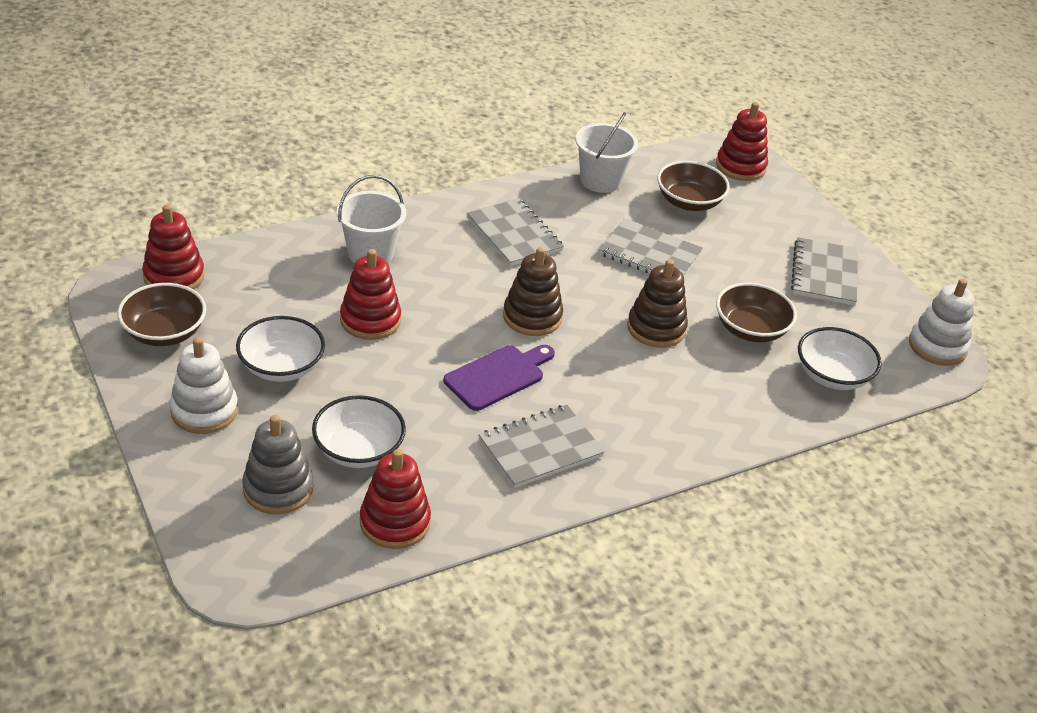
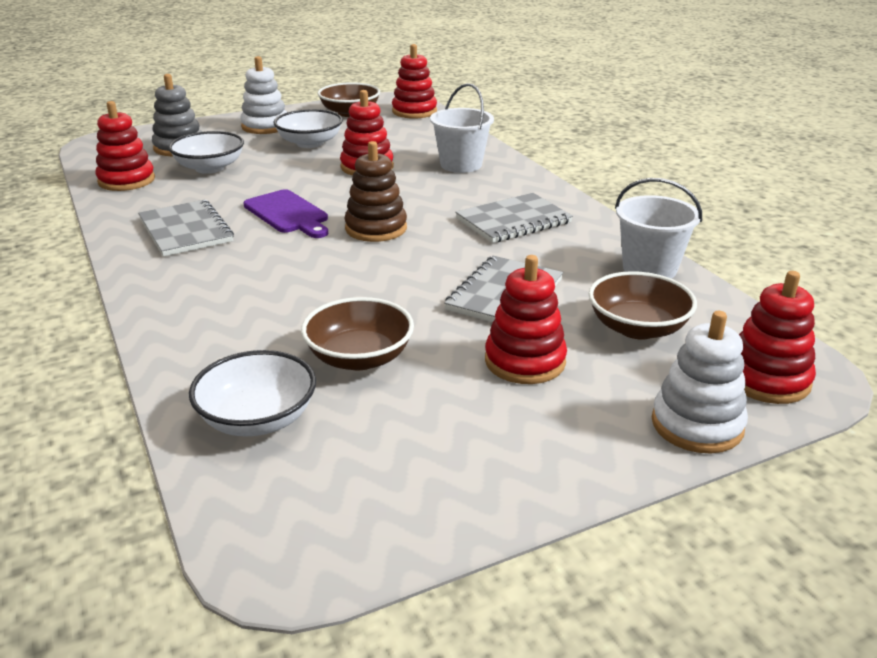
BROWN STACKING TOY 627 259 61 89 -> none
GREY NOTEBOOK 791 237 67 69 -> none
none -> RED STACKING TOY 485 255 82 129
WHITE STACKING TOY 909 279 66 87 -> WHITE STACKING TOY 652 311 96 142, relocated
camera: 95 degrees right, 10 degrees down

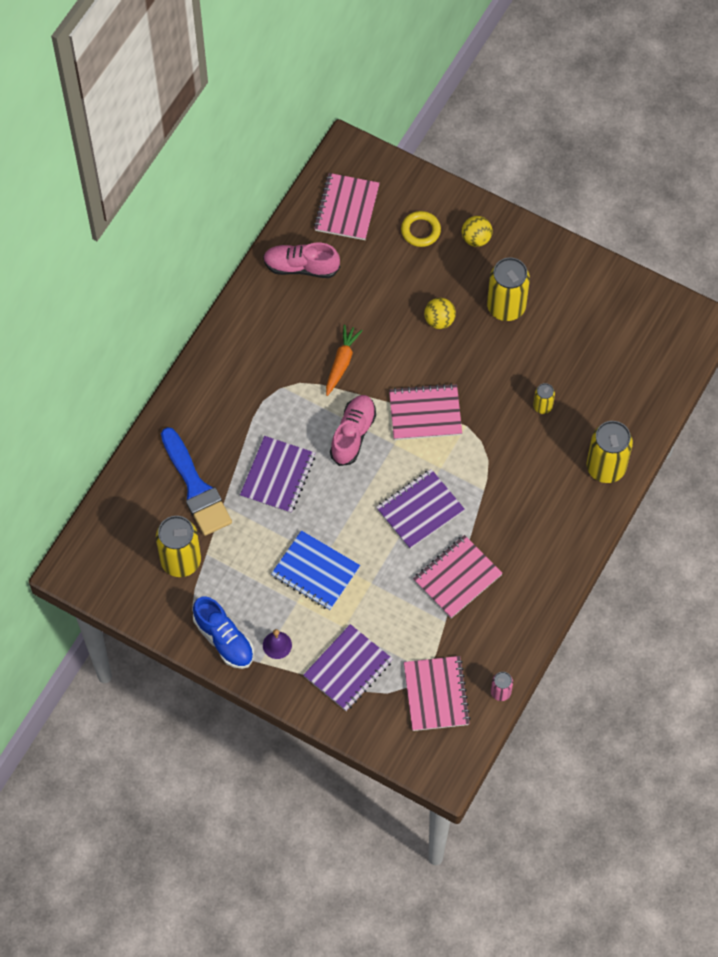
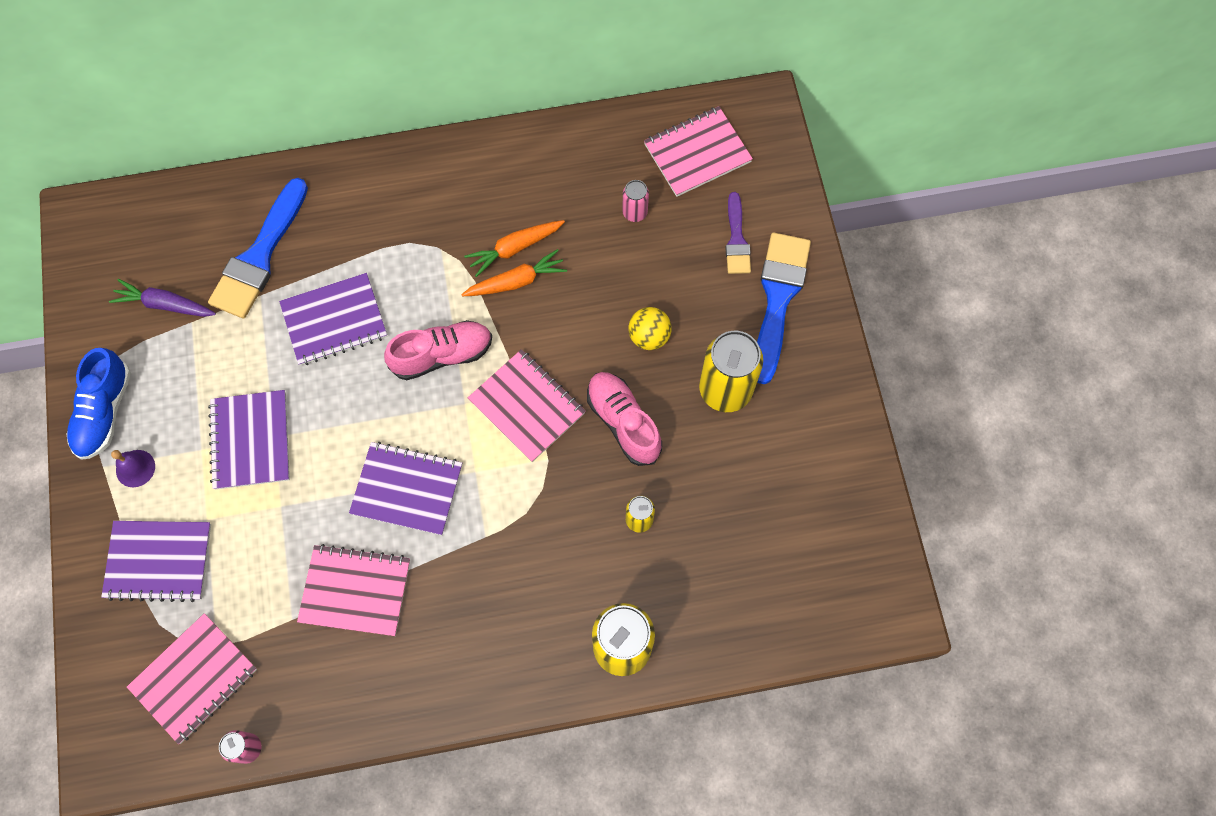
none -> ORANGE CARROT 464 220 101 57
none -> PINK CAN 622 180 27 42
PINK SHOE 263 243 77 35 -> PINK SHOE 587 372 75 94, relocated
YELLOW CAN 156 516 45 61 -> PURPLE CARROT 109 279 107 38
YELLOW RING 401 211 40 36 -> PURPLE BRUSH 725 192 26 82
YELLOW BALL 462 216 31 31 -> BLUE BRUSH 757 233 54 151
BLUE NOTEBOOK 271 530 89 80 -> PURPLE NOTEBOOK 208 390 82 100
camera: 50 degrees right, 5 degrees up

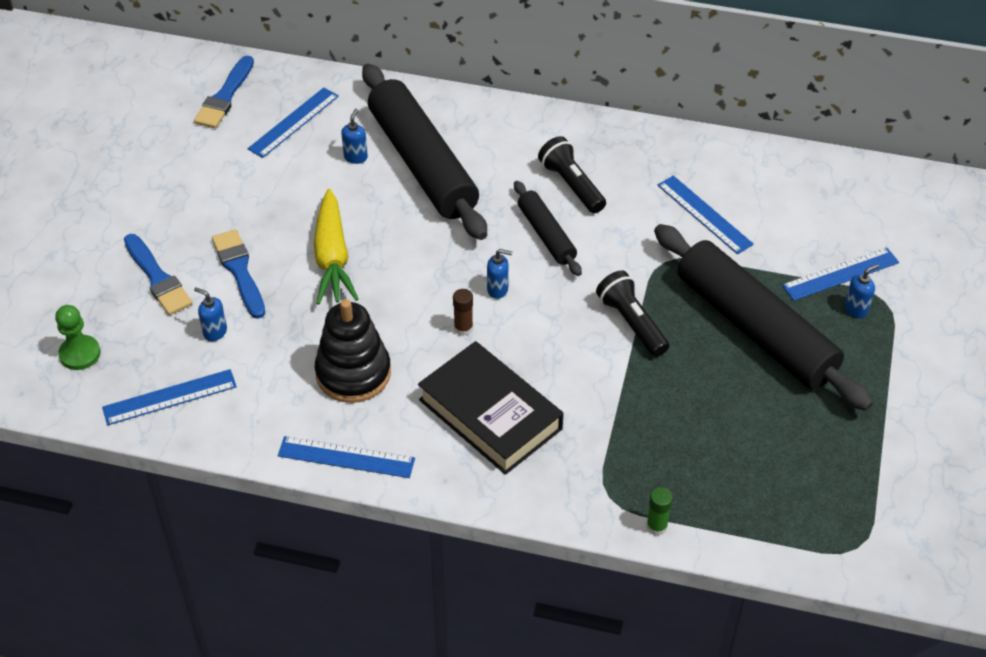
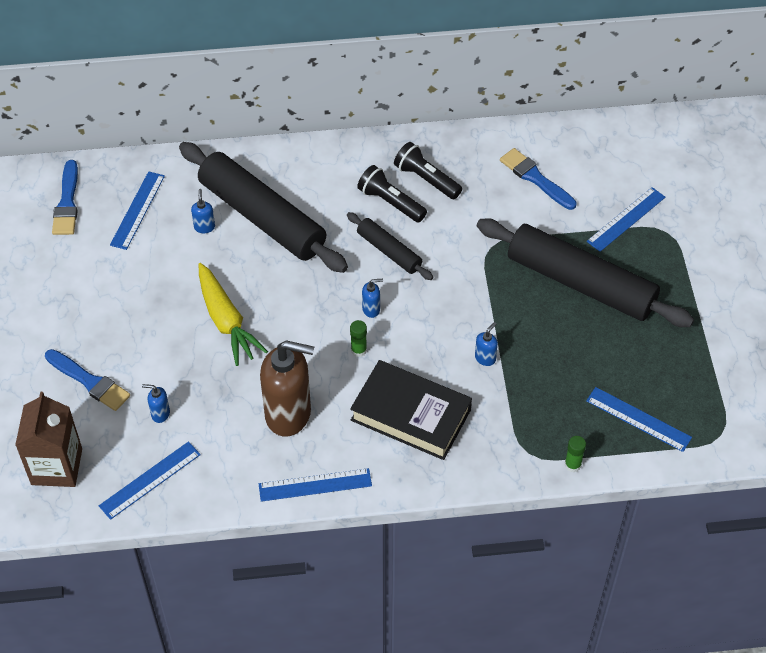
BLUE BRUSH 212 229 53 90 -> BLUE BRUSH 500 148 77 62, relocated
BLACK FLASHLIGHT 596 270 73 87 -> BLACK FLASHLIGHT 394 142 68 57, relocated
BLUE RULER 658 176 96 78 -> BLUE RULER 586 387 106 65, relocated
BLUE SOAP DISPENSER 845 264 34 54 -> BLUE SOAP DISPENSER 475 322 23 44, relocated
GREEN PAWN 55 305 46 65 -> BROWN CARTON 15 392 67 95
BLACK STACKING TOY 315 299 76 104 -> BROWN SOAP DISPENSER 260 340 54 97
BROWN GLUE STICK 453 289 20 47 -> GREEN GLUE STICK 350 320 17 37
camera: 20 degrees left, 5 degrees up

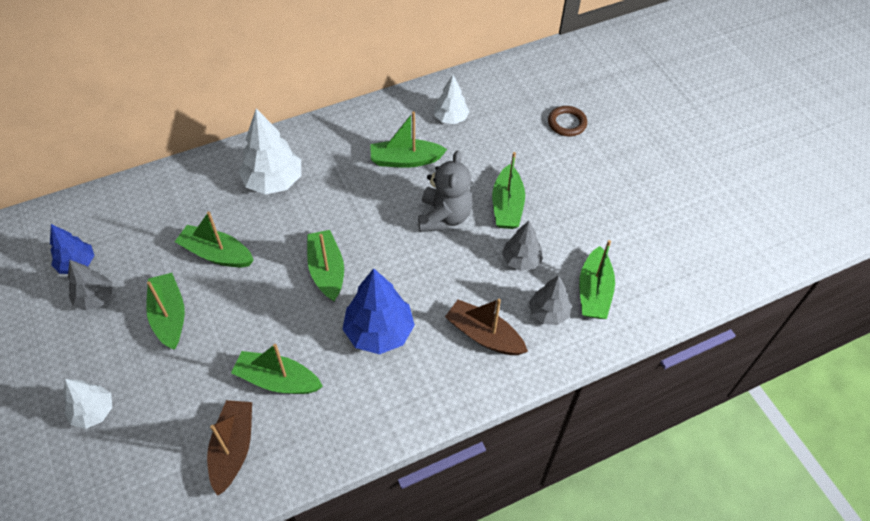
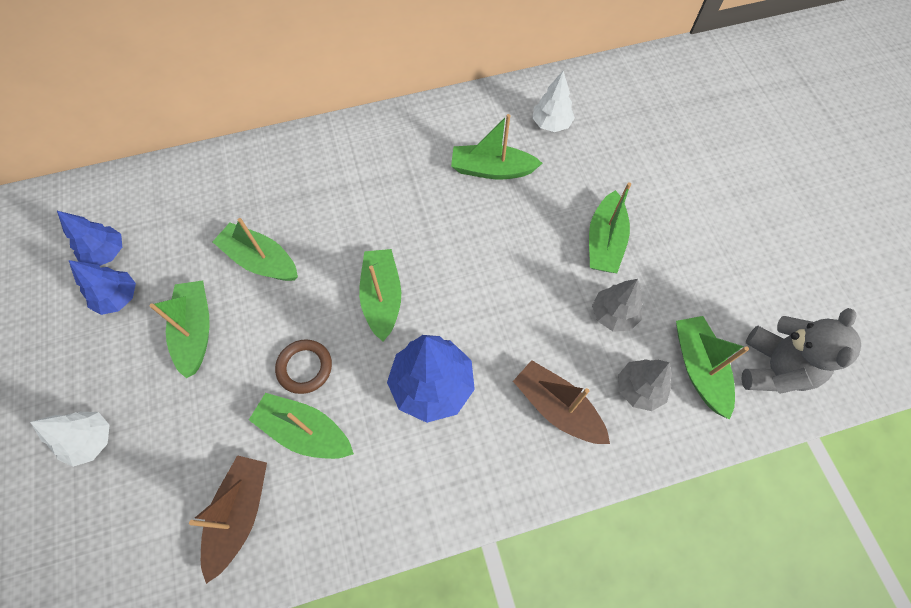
WHITE TREE 239 109 62 86 -> none
GREY TEDDY BEAR 418 151 55 81 -> GREY TEDDY BEAR 741 308 120 86, relocated
BROWN RING 548 106 39 30 -> BROWN RING 275 339 57 55, relocated
GREY TREE 68 260 44 51 -> BLUE TREE 69 260 67 55
GREEN BOAT 579 240 36 79 -> GREEN BOAT 676 316 73 104, 150 degrees clockwise
camera: 10 degrees right, 10 degrees up

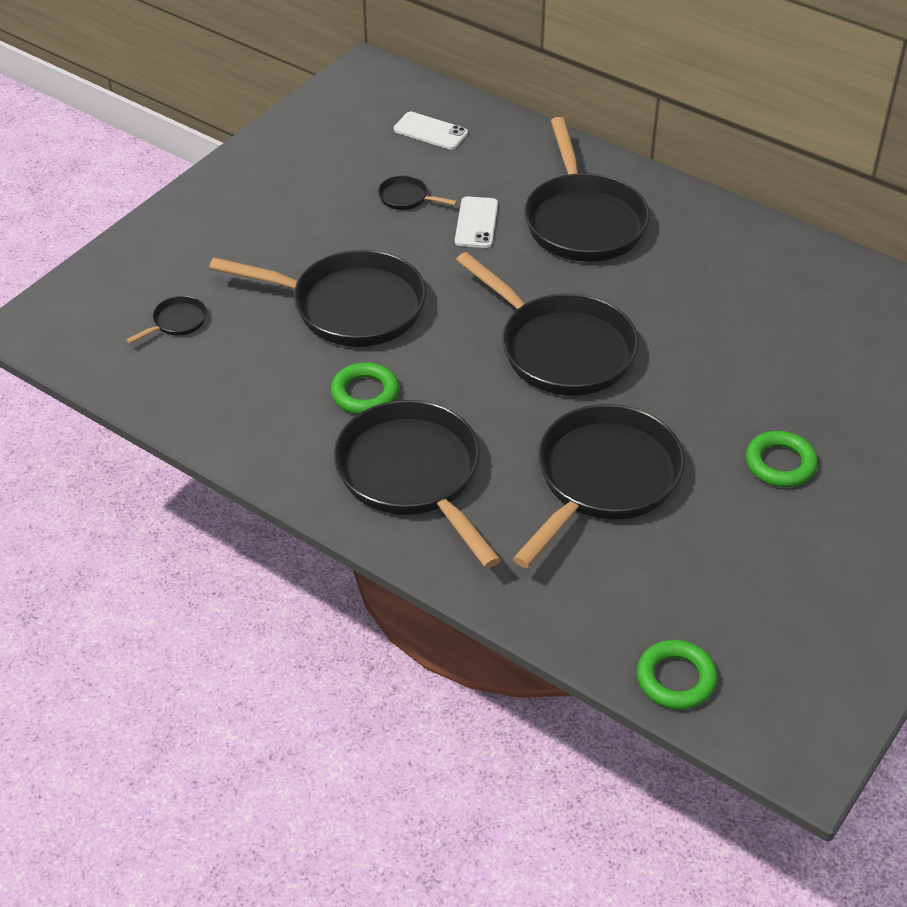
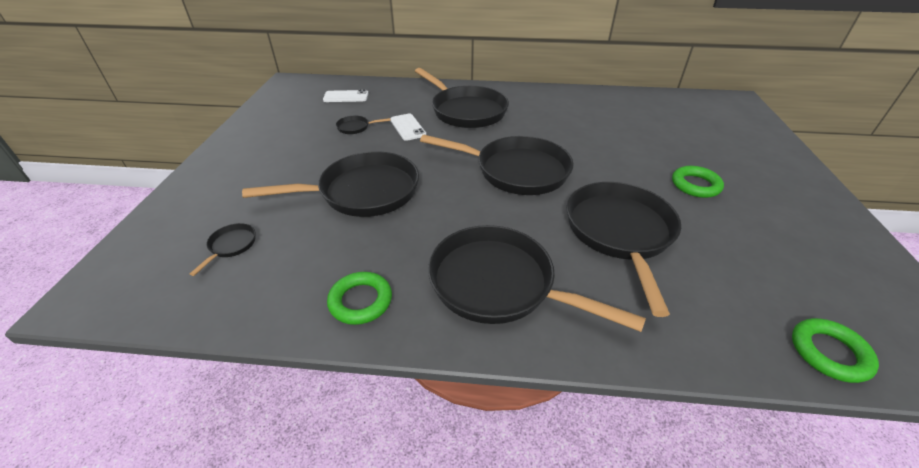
GREEN RING 330 362 69 52 -> GREEN RING 327 272 65 53, relocated
camera: 30 degrees left, 5 degrees down

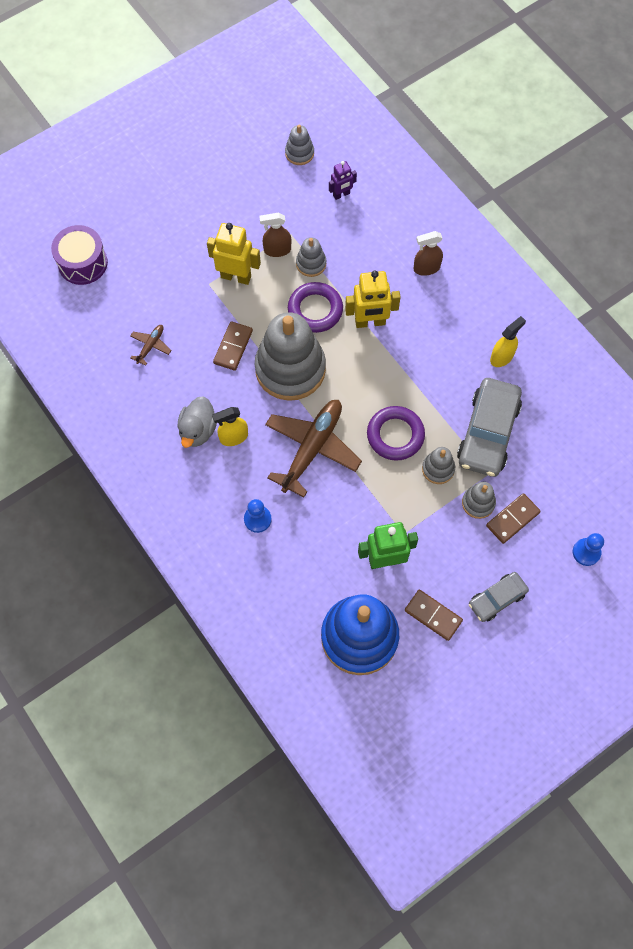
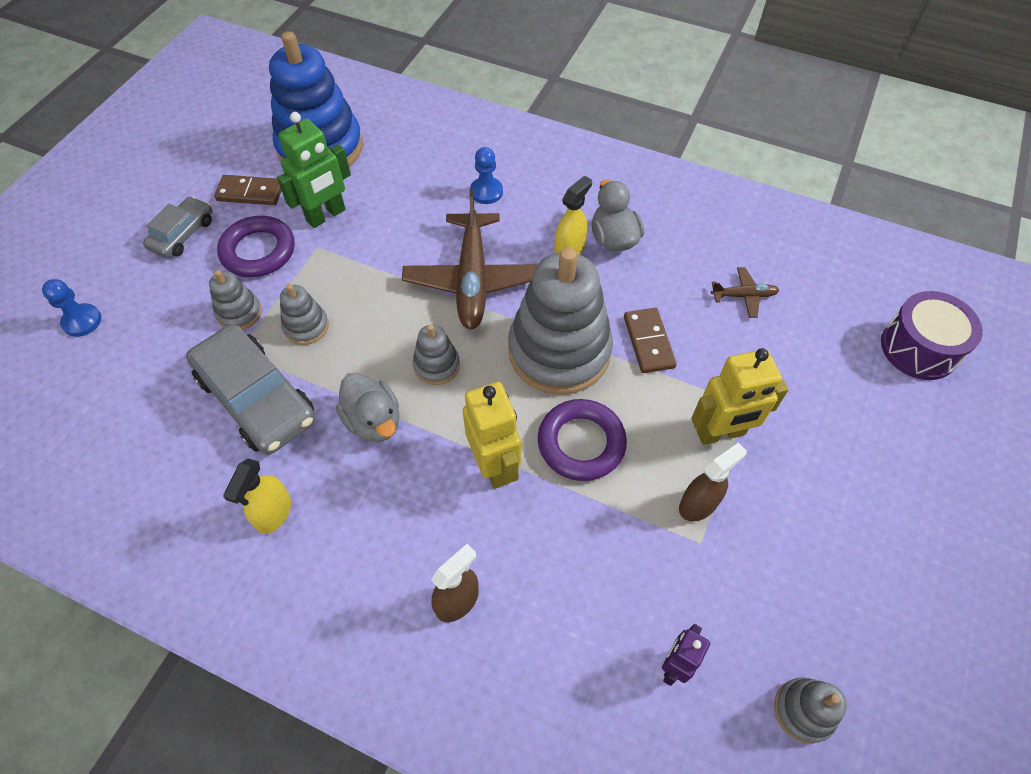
BROWN DOMINO 486 493 55 51 -> none
none -> GREY DUCK 336 372 64 70
GREY STACKING TOY 296 237 30 40 -> GREY STACKING TOY 413 324 47 61, relocated
PURPLE RING 367 406 58 55 -> PURPLE RING 217 216 78 61, relocated
BROWN PLANE 130 325 42 41 -> BROWN PLANE 711 267 68 51, 90 degrees counterclockwise
YELLOW ROBOT 345 270 56 58 -> YELLOW ROBOT 463 382 58 107, 105 degrees clockwise
GREY CAR 457 378 65 99 -> GREY CAR 186 324 130 131, 150 degrees clockwise
camera: 150 degrees right, 10 degrees down

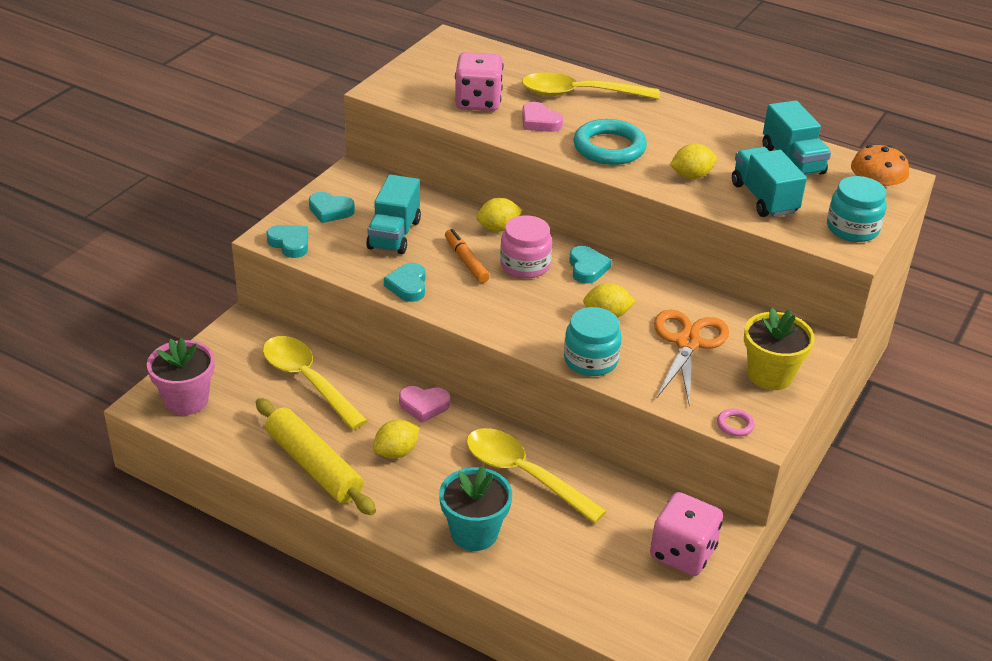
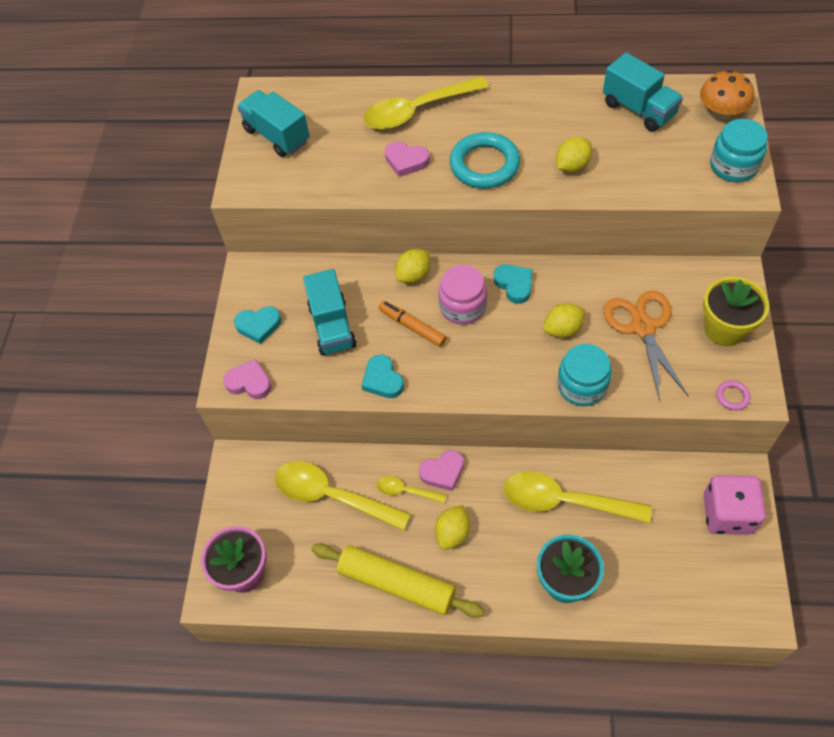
PINK DICE 455 52 48 59 -> none
none -> YELLOW SPOON 376 476 70 27
TURQUOISE TRUCK 732 147 75 70 -> TURQUOISE TRUCK 237 90 73 67, relocated
TURQUOISE HEART 266 225 42 33 -> PINK HEART 223 359 48 40
camera: 20 degrees left, 20 degrees up

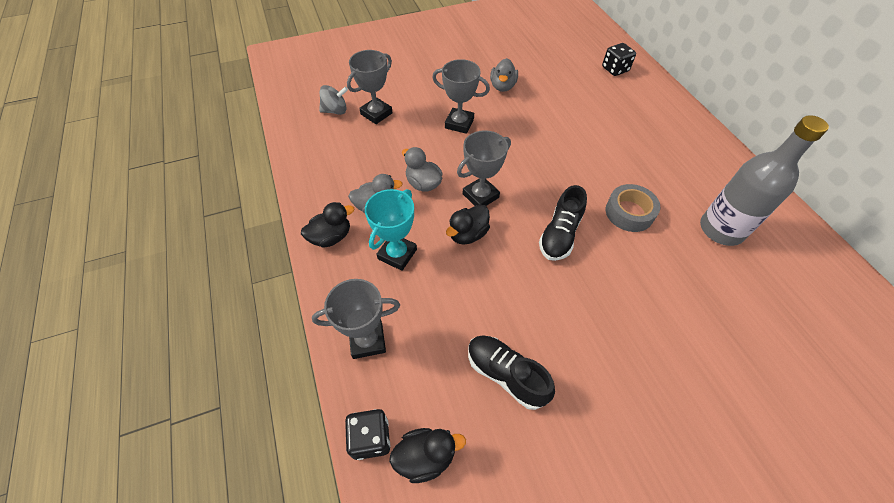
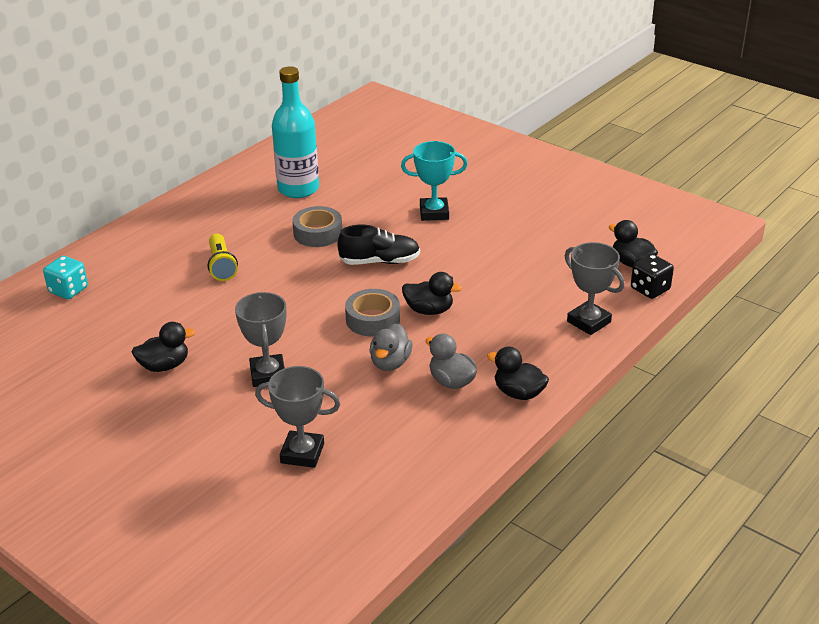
GREY SPINNING TOP 319 85 29 30 -> none
BLACK SHOE 468 335 87 75 -> none
none -> YELLOW FLASHLIGHT 208 234 30 47
TURQUOISE TROPHY 365 189 52 82 -> TURQUOISE TROPHY 401 141 67 80, relocated
GREY TROPHY 457 130 54 76 -> GREY TAPE 345 289 55 47
GREY DUCK 490 58 28 34 -> BLACK DUCK 132 322 63 50
BLACK DICE 602 43 34 33 -> TURQUOISE DICE 43 256 45 43
GREY BOTTLE 700 115 129 131 -> TURQUOISE BOTTLE 272 66 47 132
camera: 120 degrees left, 20 degrees down

